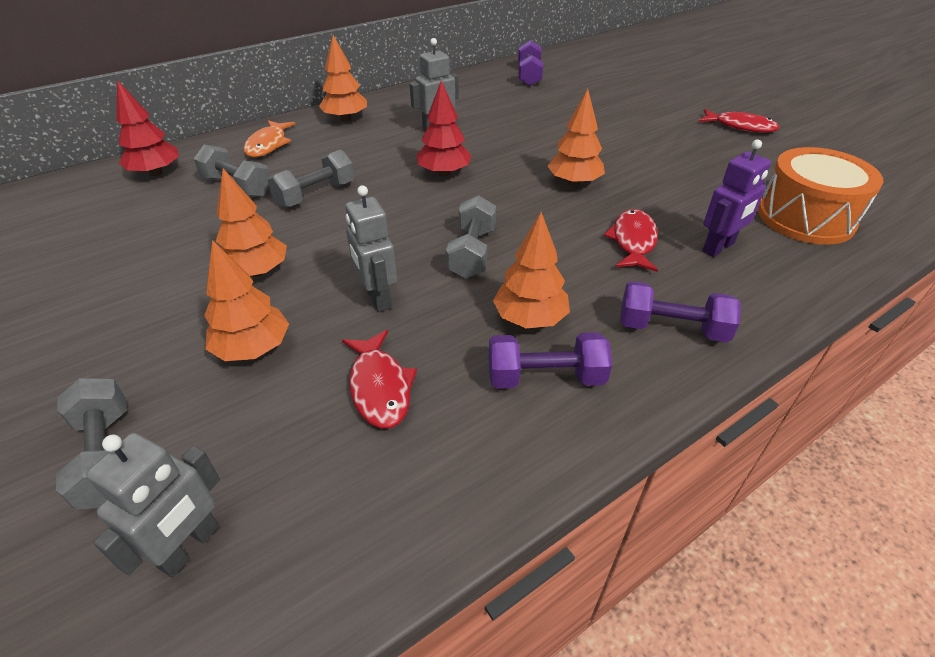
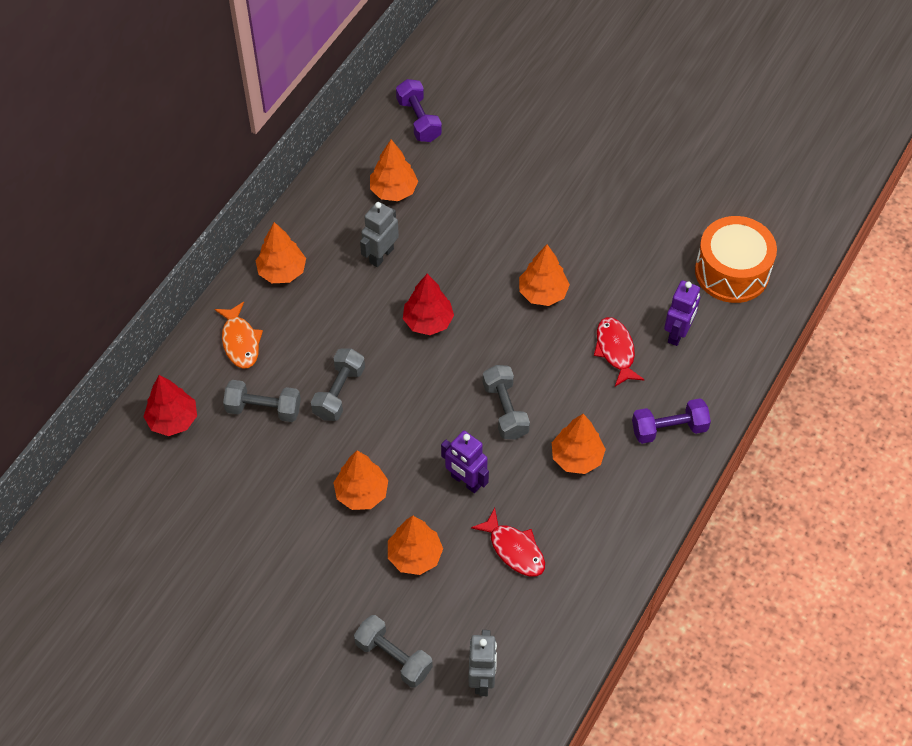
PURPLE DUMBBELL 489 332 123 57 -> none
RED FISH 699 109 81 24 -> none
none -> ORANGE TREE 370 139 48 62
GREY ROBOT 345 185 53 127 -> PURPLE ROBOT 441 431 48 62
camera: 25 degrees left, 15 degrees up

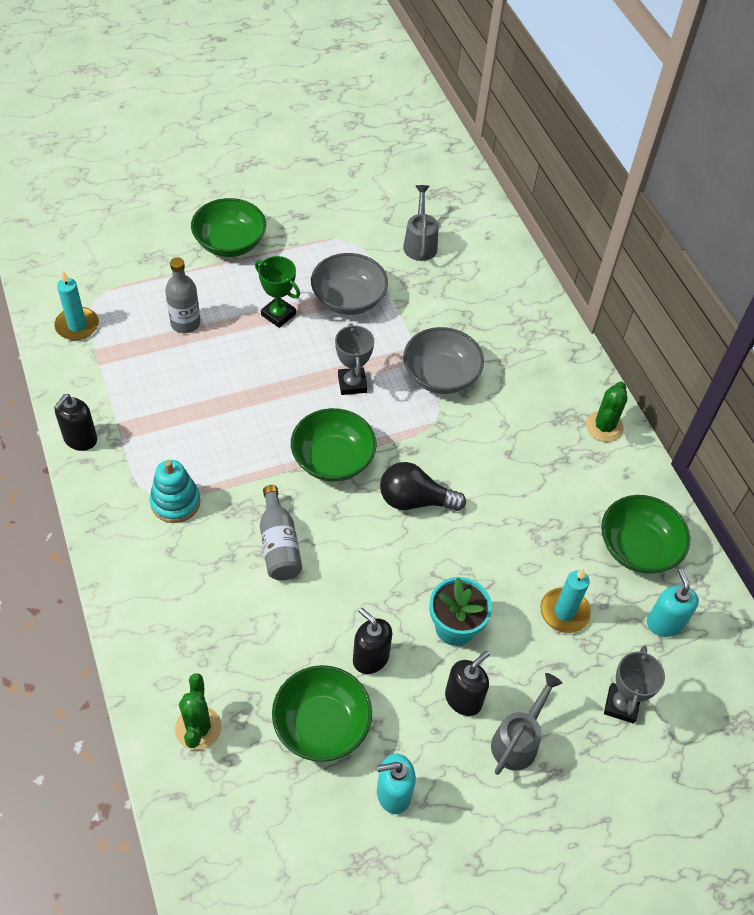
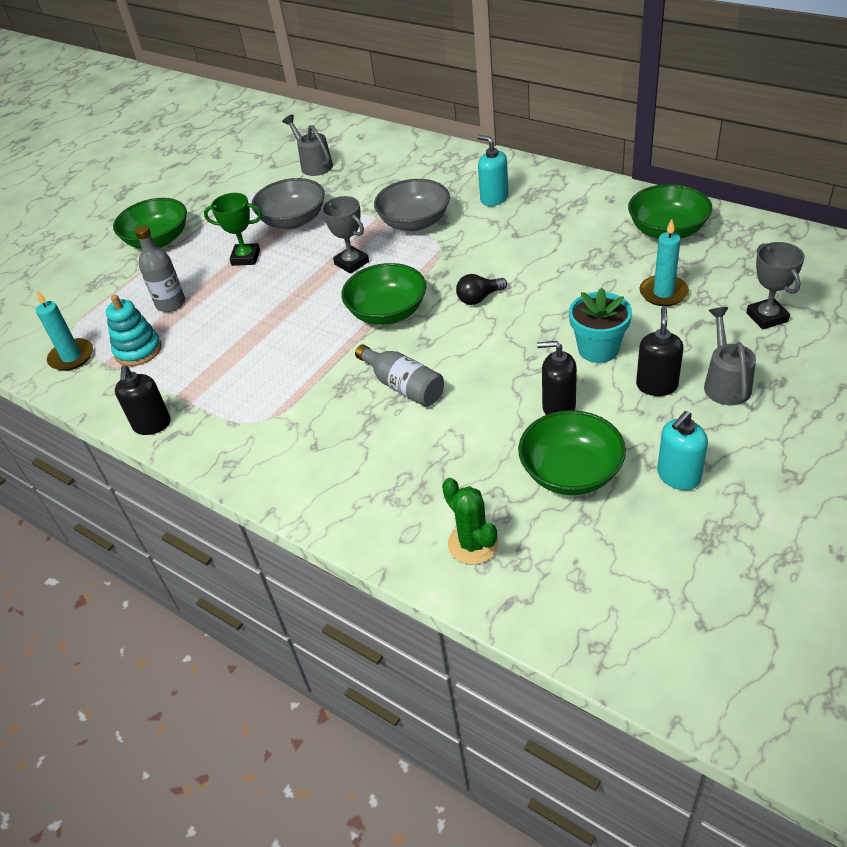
GREEN CACTUS 586 382 41 60 -> none
TURQUOISE STACKING TOY 150 460 50 63 -> TURQUOISE STACKING TOY 106 295 56 71, relocated
TURQUOISE SOAP DISPENSER 647 569 52 68 -> TURQUOISE SOAP DISPENSER 478 135 31 71, relocated
BLACK LIGHT BULB 380 462 86 49 -> BLACK LIGHT BULB 456 274 51 31, x0.65
camera: 25 degrees left, 10 degrees down

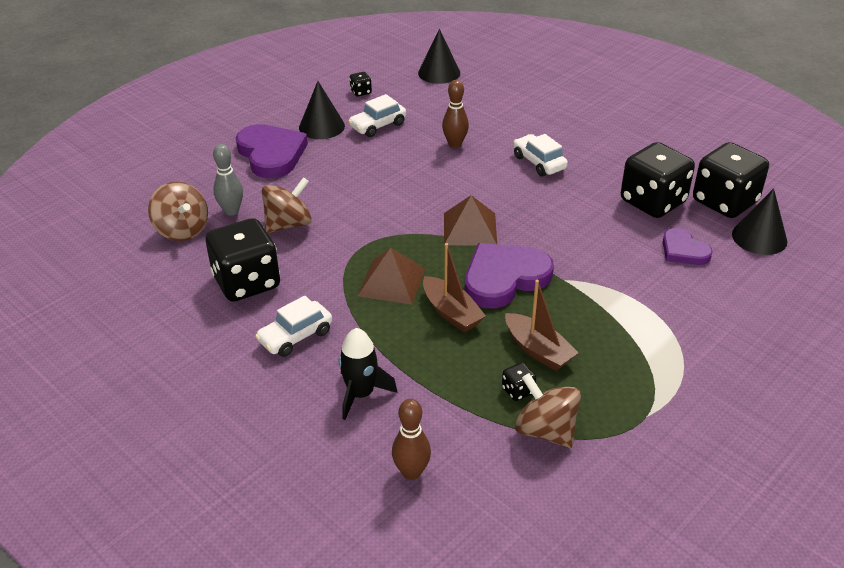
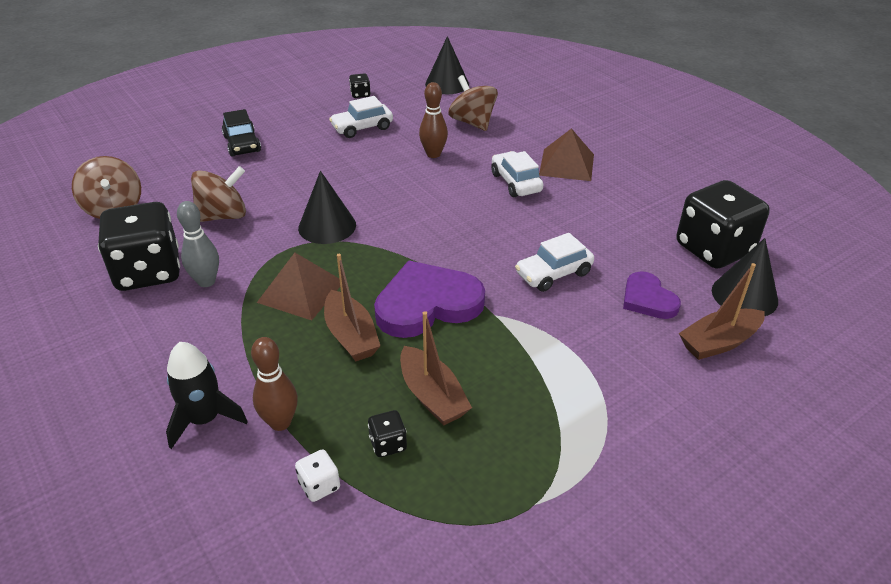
BLACK DICE 621 142 74 76 -> none
none -> WHITE DICE 295 449 45 53
none -> BROWN BOAT 679 263 86 97
GREY BOWLING PIN 213 144 30 72 -> GREY BOWLING PIN 177 201 42 86, relocated
WHITE CAR 255 296 77 61 -> WHITE CAR 515 233 79 59, relocated
BLACK CONE 299 81 46 58 -> BLACK CONE 298 171 58 73, relocated
BROWN BOWLING PIN 392 399 39 81 -> BROWN BOWLING PIN 251 337 47 94, relocated
BROWN PYRAMID 444 195 53 50 -> BROWN PYRAMID 539 128 55 53, relocated
BROWN SPINNING TOP 515 373 66 75 -> BROWN SPINNING TOP 448 75 50 56, relocated
PURPLE HEART 236 124 72 54 -> BLACK CAR 222 109 39 48
camera: 10 degrees right, 0 degrees up

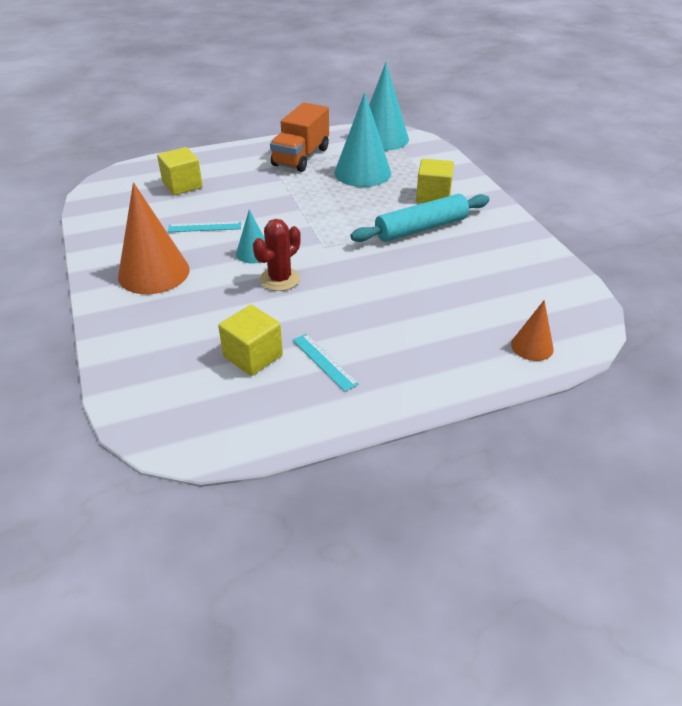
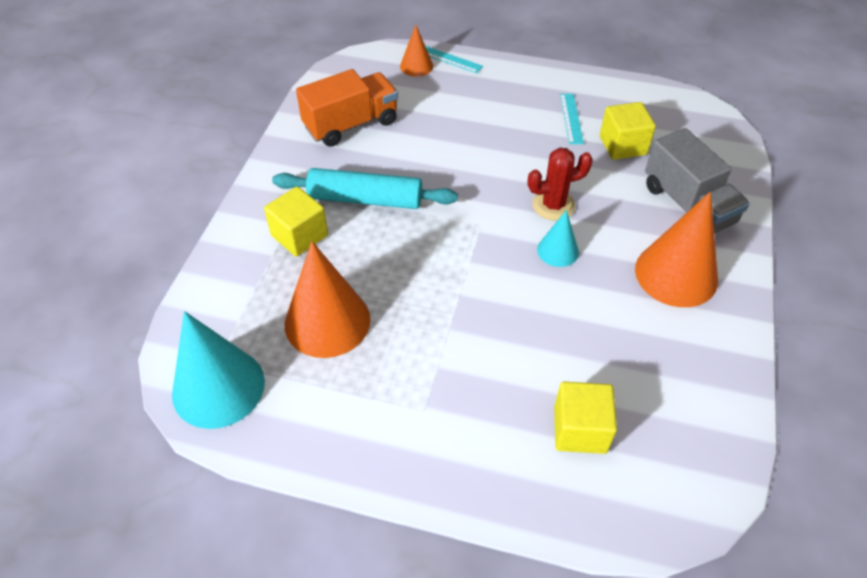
none -> GREY TRUCK 645 128 105 105
TURQUOISE RULER 168 221 73 11 -> TURQUOISE RULER 425 46 58 28, relocated
ORANGE TRUCK 270 103 59 69 -> ORANGE TRUCK 296 69 102 78, relocated
TURQUOISE CONE 334 92 57 95 -> ORANGE CONE 285 241 85 117
camera: 145 degrees left, 10 degrees up

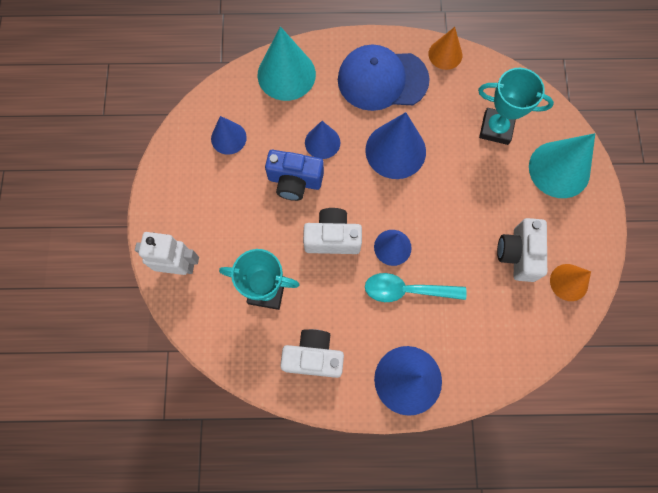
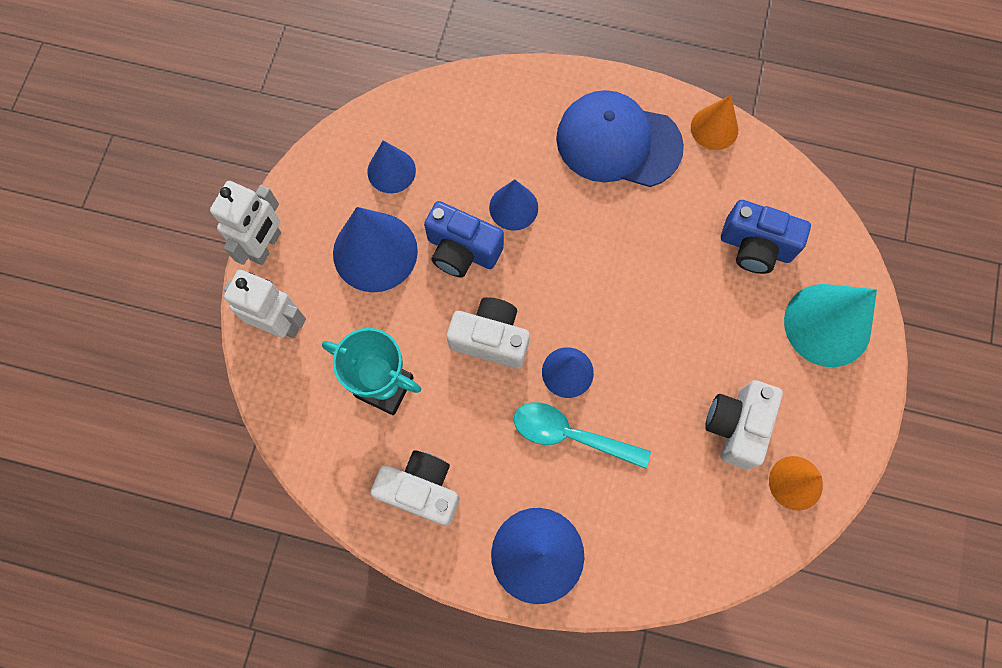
TURQUOISE CONE 258 26 58 75 -> none
none -> WHITE ROBOT 210 181 71 84
BLUE CONE 365 112 61 67 -> BLUE CONE 333 207 85 85, relocated
TURQUOISE TROPHY 478 68 76 77 -> BLUE CAMERA 721 200 90 74
camera: 15 degrees right, 0 degrees up

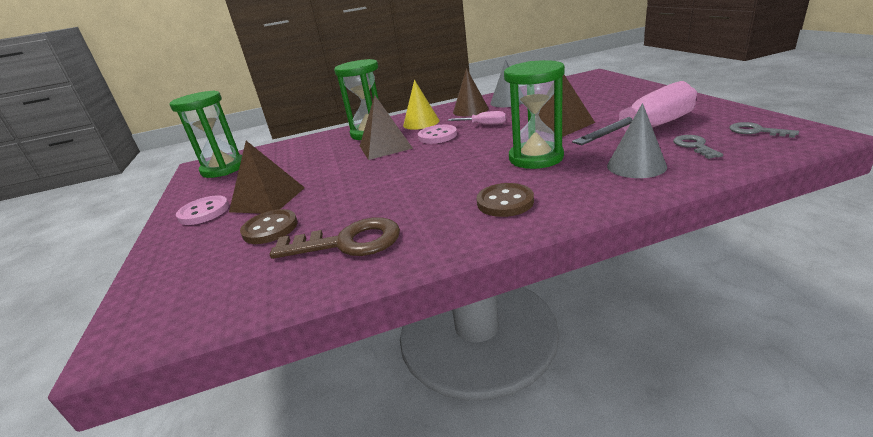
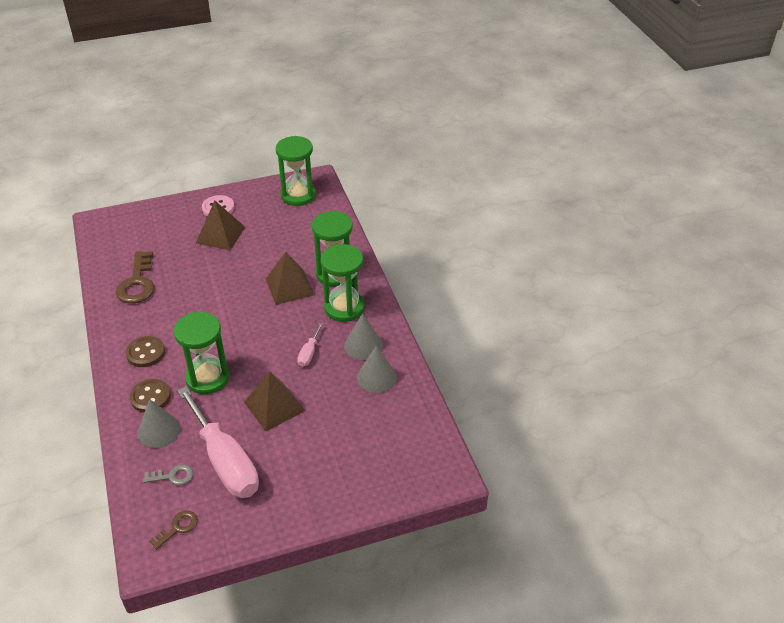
PINK BUTTON 418 125 39 19 -> none
BROWN BUTTON 240 209 58 35 -> BROWN BUTTON 130 379 41 34, relocated
YELLOW CONE 403 80 36 50 -> GREEN HOURGLASS 321 244 44 78
BROWN CONE 453 68 36 48 -> GREY CONE 344 314 39 46
GREY KEY 729 122 70 16 -> BROWN KEY 149 511 49 39
camera: 85 degrees right, 15 degrees up

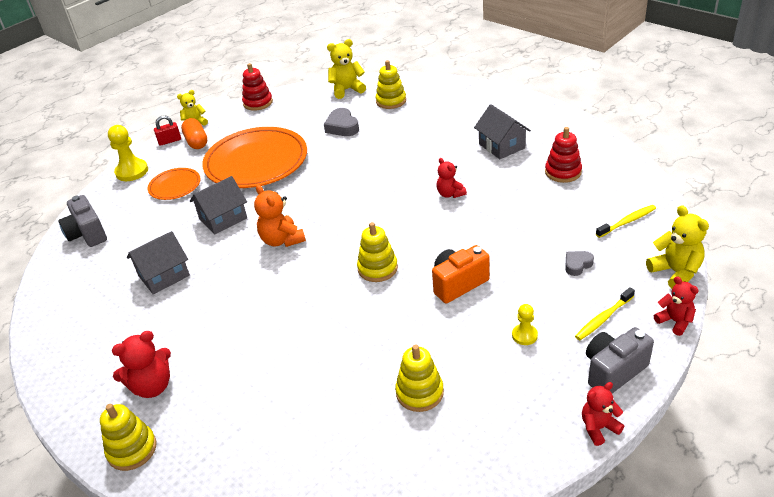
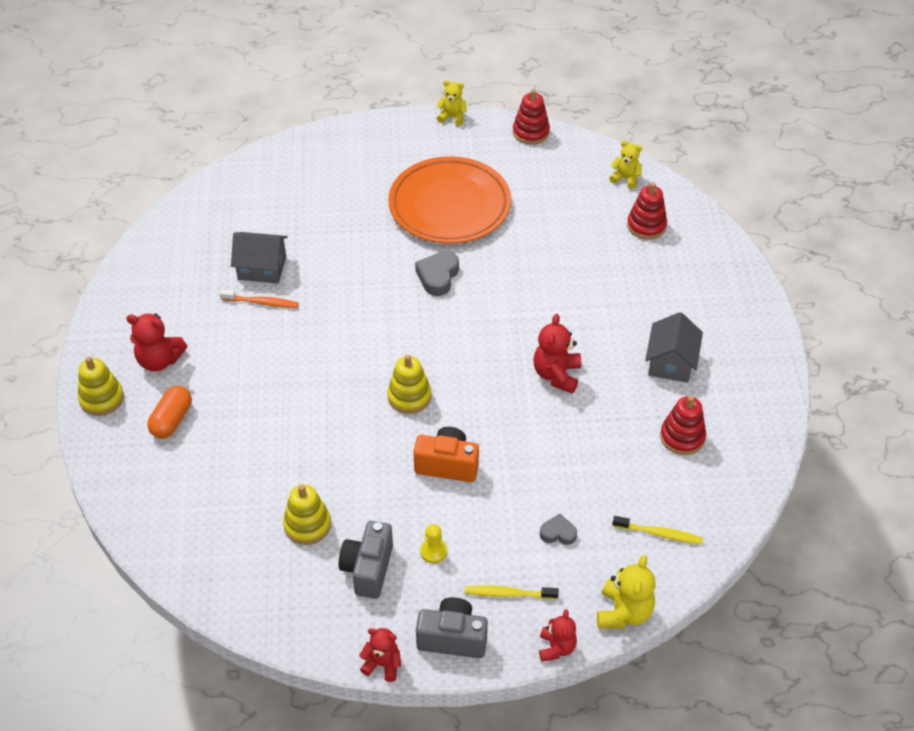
YELLOW PAWN 108 125 40 56 -> none
ORANGE PLATE 148 168 53 32 -> none
RED PADLOCK 154 115 27 31 -> none
GREY HOUSE 190 176 57 58 -> none
ORANGE TEDDY BEAR 254 185 52 62 -> none
none -> ORANGE TOOTHBRUSH 220 290 79 18
GREY CAMERA 58 195 49 52 -> GREY CAMERA 339 521 54 78, relocated
ORANGE CAPSULE 181 118 26 31 -> ORANGE CAPSULE 148 386 44 52, relocated
GREY HEART 324 108 35 28 -> GREY HEART 415 251 44 45, relocated
YELLOW STACKING TOY 376 60 30 49 -> RED STACKING TOY 627 182 40 57
YELLOW TEDDY BEAR 327 39 39 60 -> YELLOW TEDDY BEAR 609 141 33 48, x0.67
RED TEDDY BEAR 436 158 31 40 -> RED TEDDY BEAR 533 314 48 79, x1.50
camera: 40 degrees right, 10 degrees up

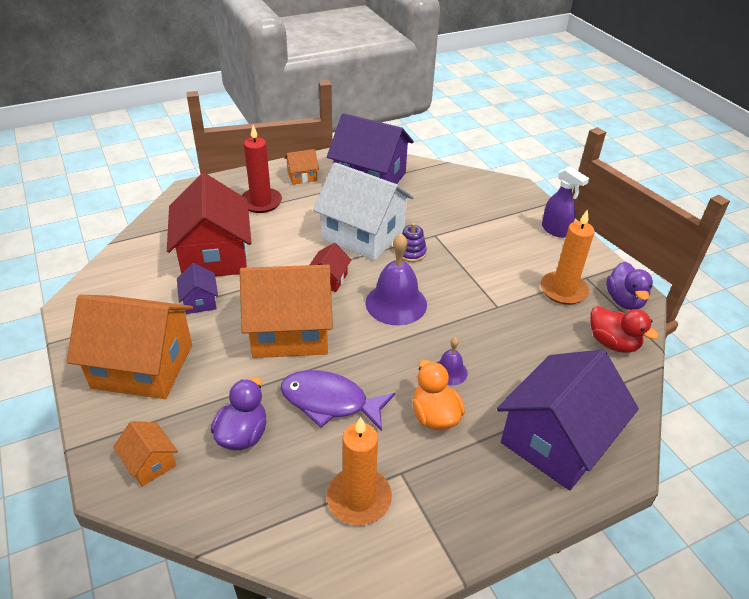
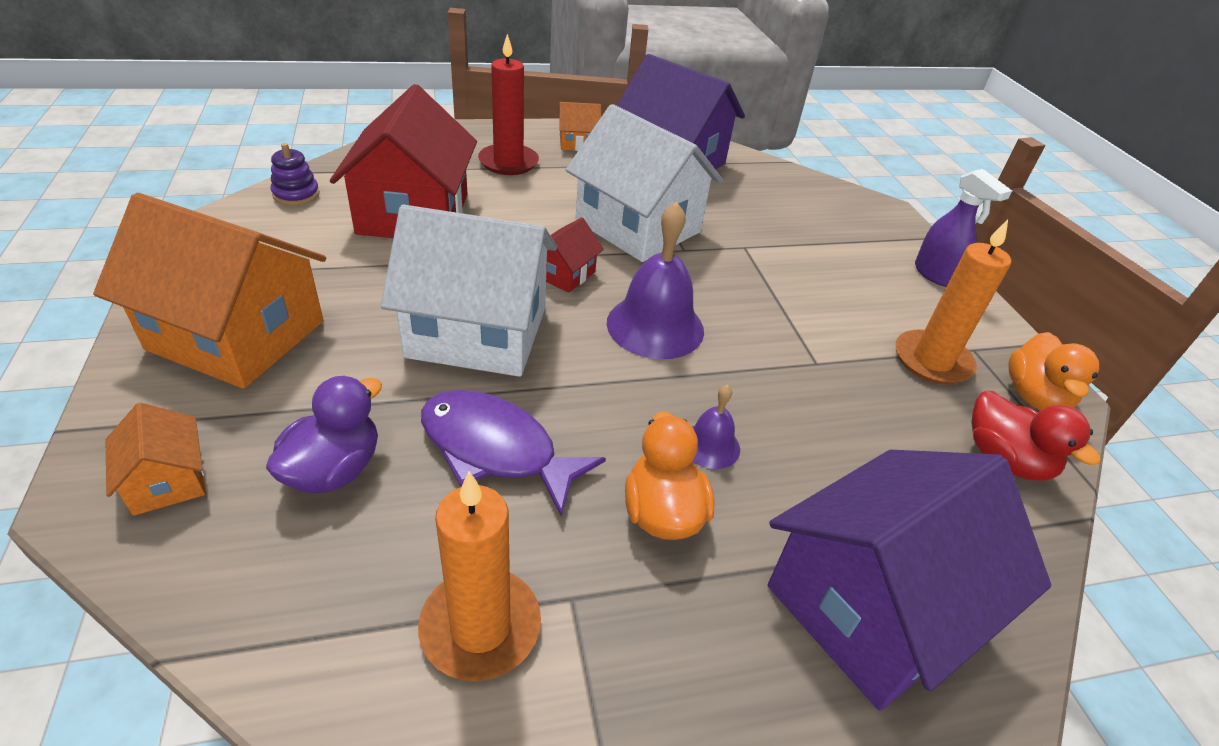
PURPLE HOUSE 177 263 41 51 -> none
PURPLE STACKING TOY 402 223 25 39 -> PURPLE STACKING TOY 271 143 49 63, relocated
ORANGE HOUSE 240 265 93 93 -> WHITE HOUSE 381 205 176 172
PURPLE DUCK 606 262 47 48 -> ORANGE DUCK 1008 332 91 79
camera: 10 degrees right, 0 degrees up

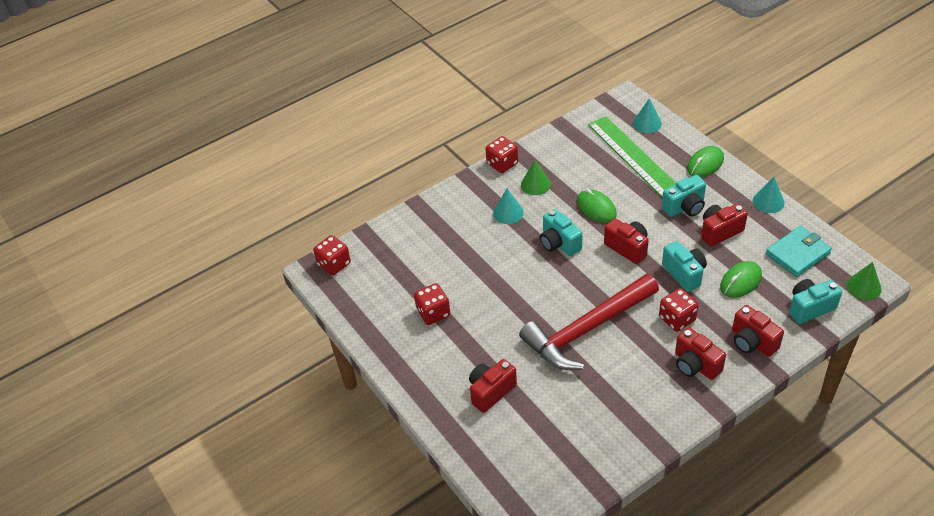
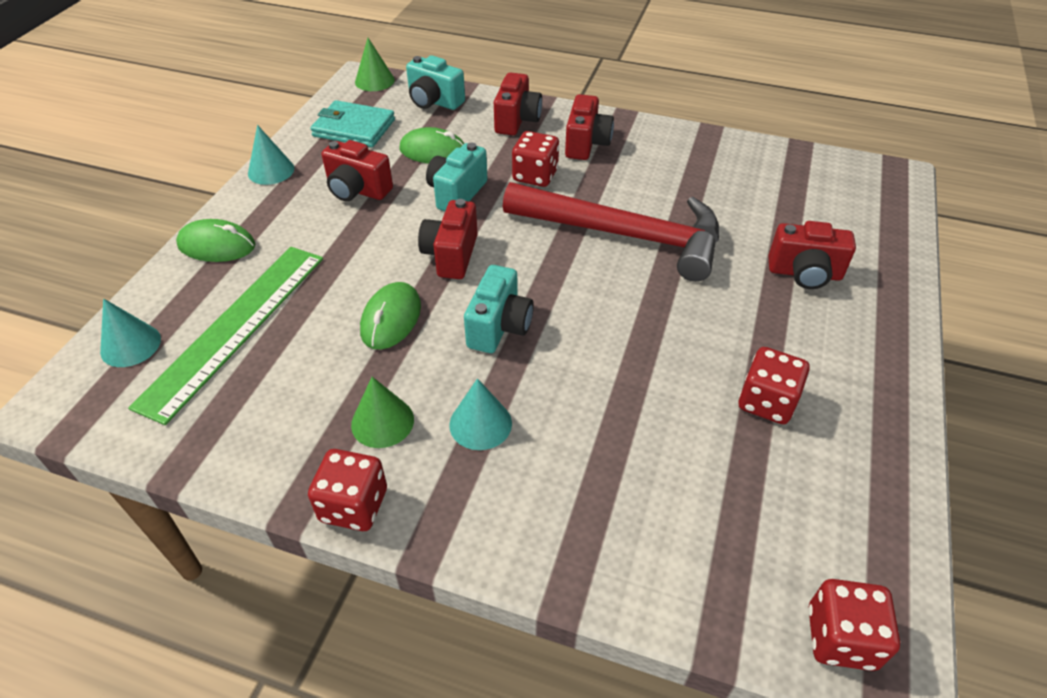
TURQUOISE CAMERA 662 175 44 42 -> none
camera: 130 degrees left, 0 degrees up

